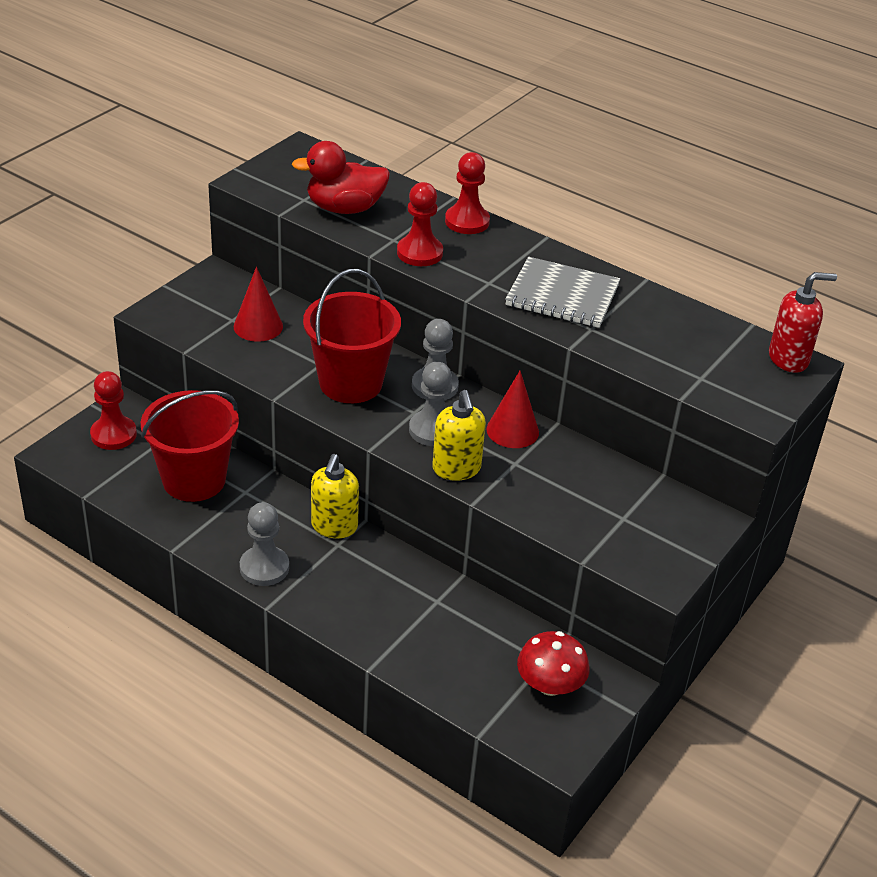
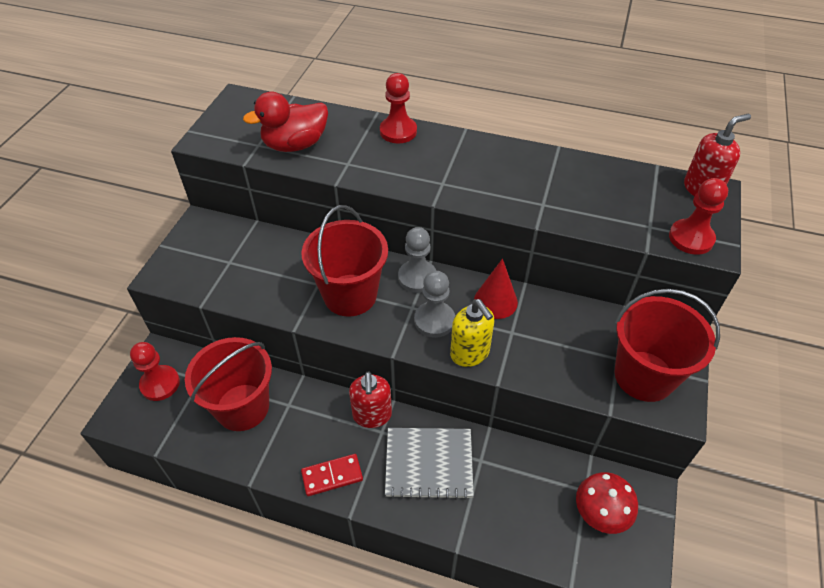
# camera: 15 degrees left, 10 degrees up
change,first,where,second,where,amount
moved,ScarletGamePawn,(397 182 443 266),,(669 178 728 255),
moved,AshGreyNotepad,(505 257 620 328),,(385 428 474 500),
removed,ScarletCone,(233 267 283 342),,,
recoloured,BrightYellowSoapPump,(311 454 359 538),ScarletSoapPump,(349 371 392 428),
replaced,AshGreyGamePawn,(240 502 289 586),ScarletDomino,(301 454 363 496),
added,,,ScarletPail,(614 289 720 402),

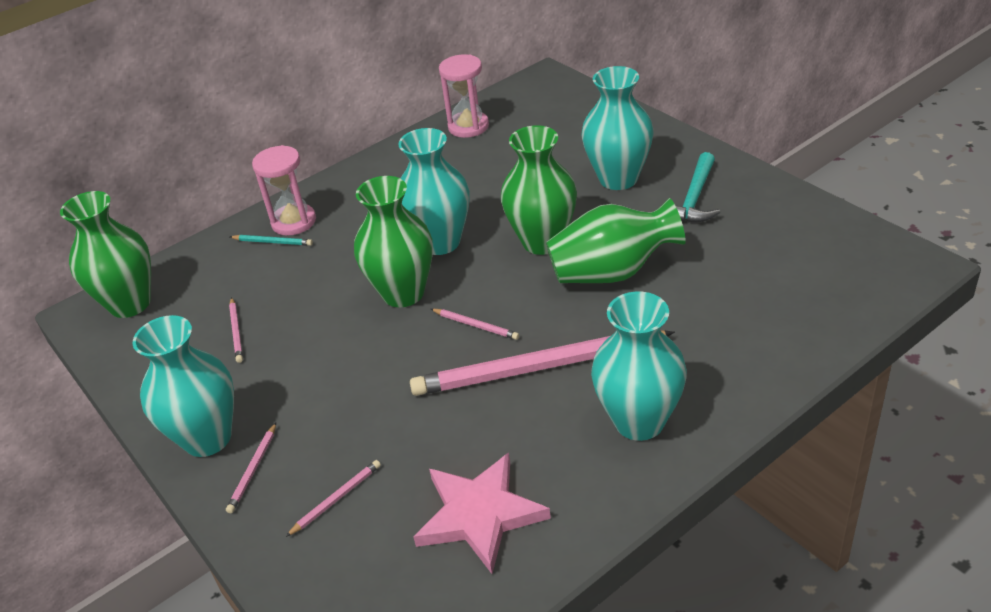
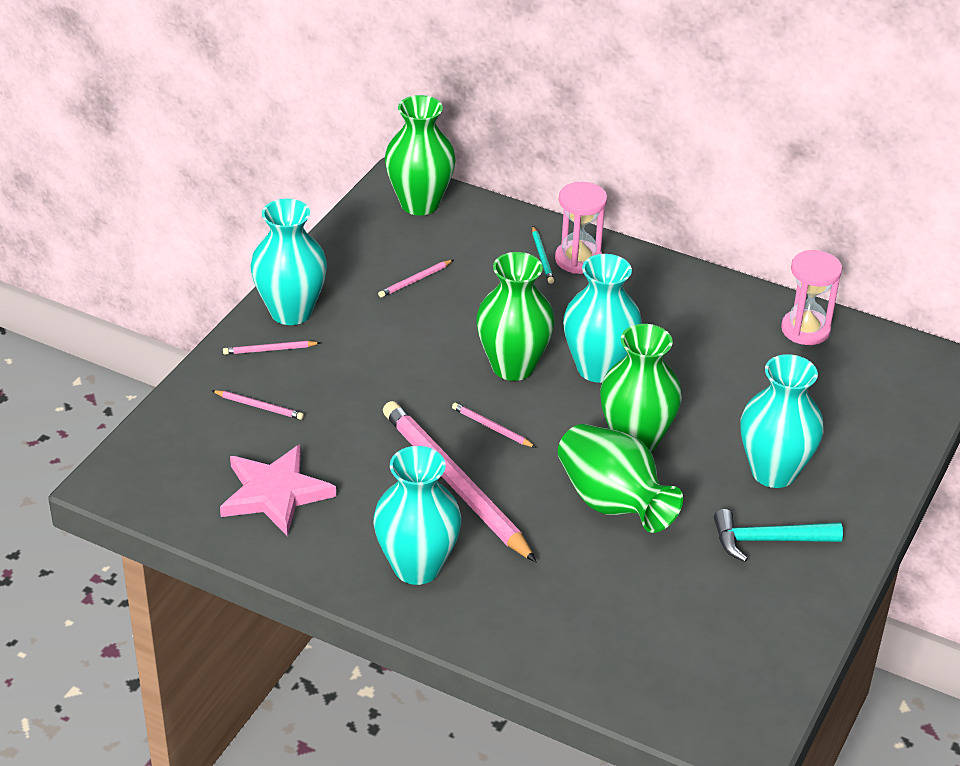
# camera: 60 degrees right, 0 degrees up
change,first,where,second,where,amount
turned,RosePinkPencil,(431 309 519 340),,(452 403 536 448),120 degrees clockwise

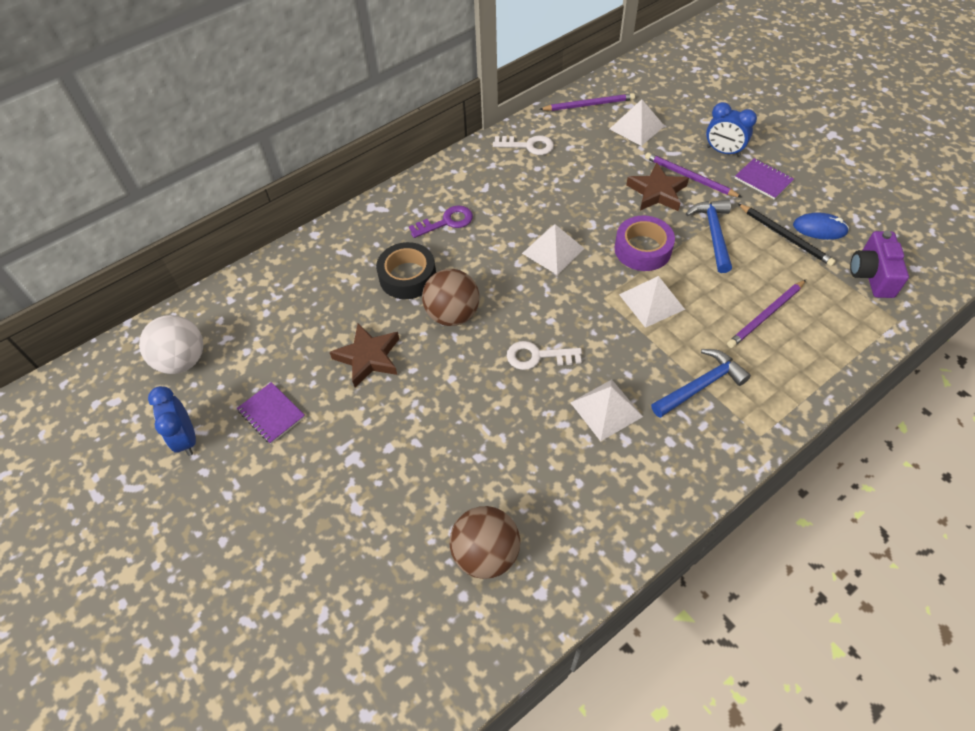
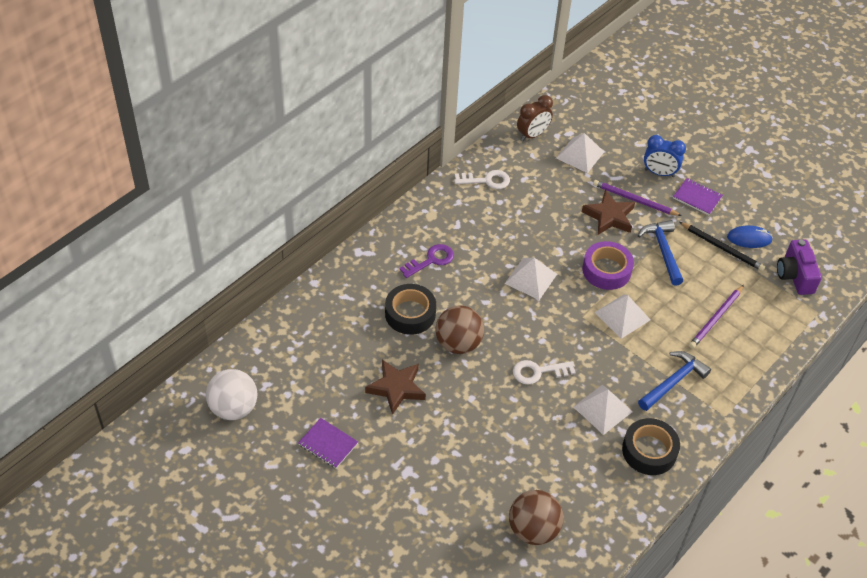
# camera: 15 degrees left, 5 degrees down
change,first,where,second,where,amount
replaced,VioletPencil,(539 93 635 111),DarkBrownBedsideClock,(517 95 553 141),
removed,BlueBedsideClock,(148 386 196 456),,,
added,,,JetBlackTape,(622 418 680 475),

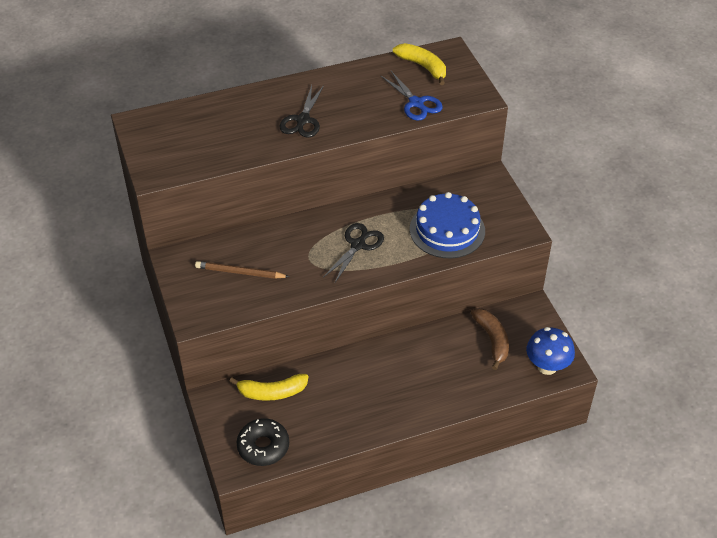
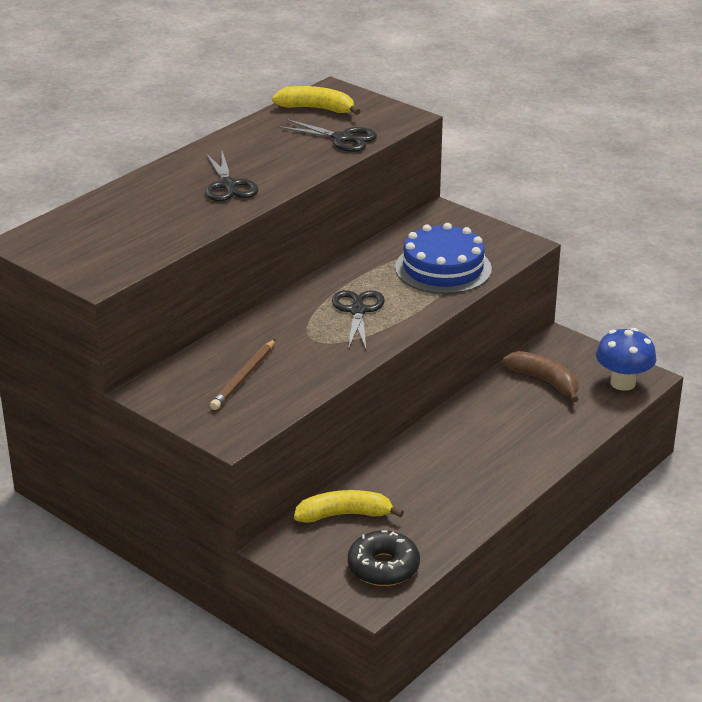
# camera: 30 degrees left, 15 degrees down
change,first,where,second,where,amount
recoloured,BlueShears,(380 71 443 121),JetBlackShears,(278 119 377 152),
turned,DarkBrownPencil,(195 261 289 279),,(210 339 276 410),45 degrees counterclockwise
turned,BrightYellowBanana,(229 374 308 401),,(294 490 404 523),150 degrees counterclockwise

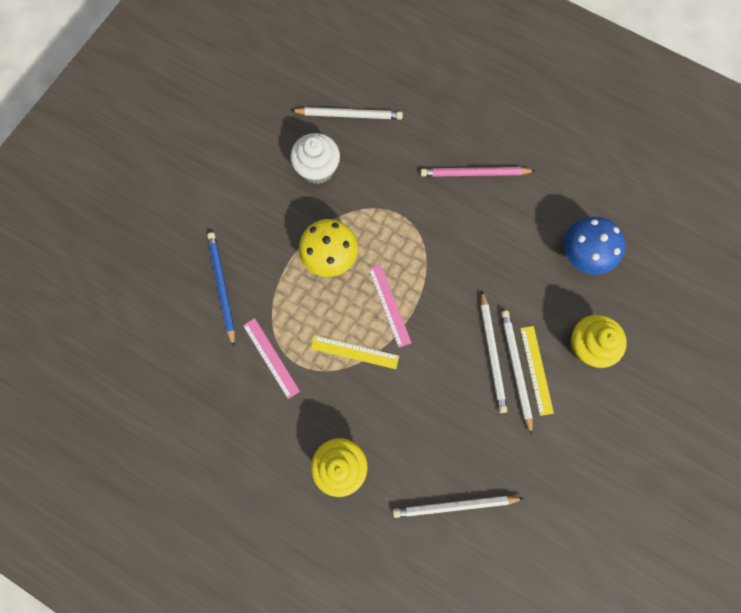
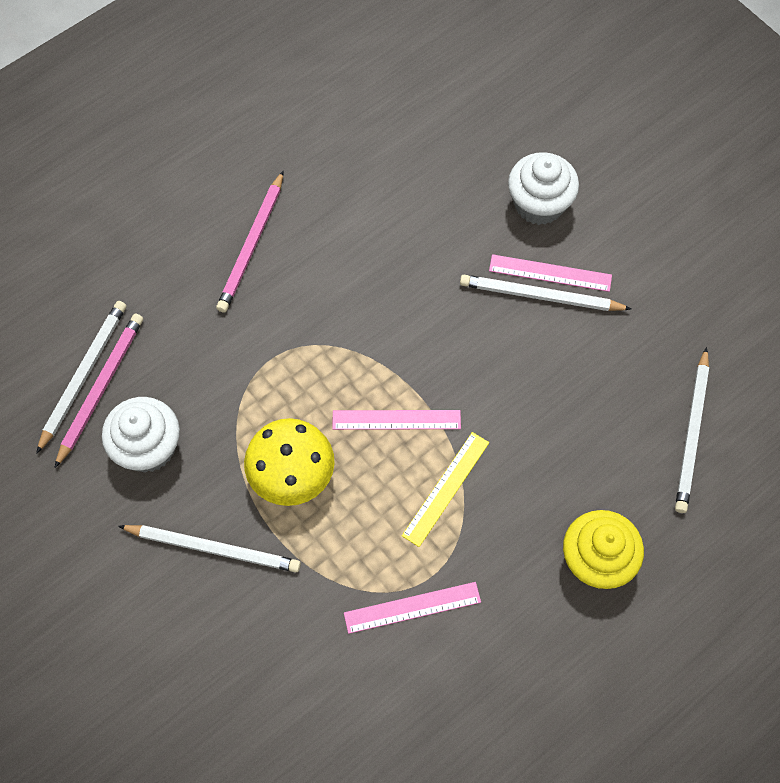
# camera: 70 degrees left, 10 degrees down
change,first,where,second,where,amount
removed,BlueToadstool,(564 217 625 275),,,
removed,BluePencil,(207 232 235 347),,,
moved,WhitePencil,(481 291 507 413),,(118 525 301 572),
recoloured,BrightYellowMuffin,(570 315 627 368),WhiteMuffin,(508 152 579 225),
recoloured,BrightYellowStraightedge,(520 326 554 416),RosePinkStraightedge,(489 254 612 292),
added,,,RosePinkPencil,(55 314 143 468),

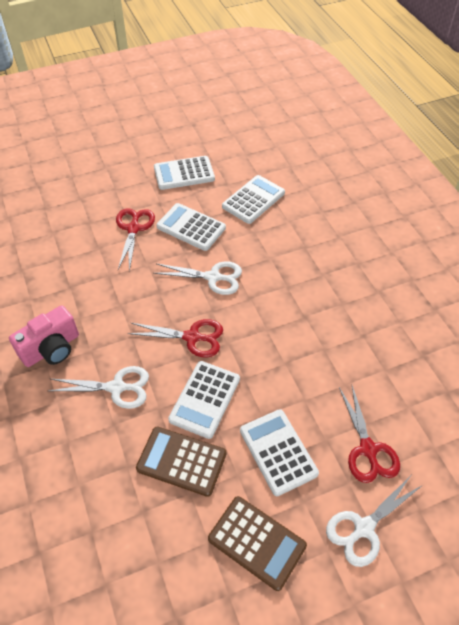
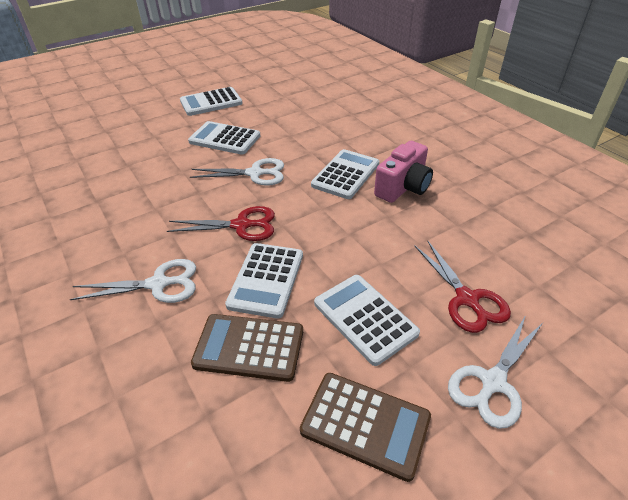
# camera: 10 degrees left, 10 degrees down
change,first,where,second,where,amount
moved,WhiteCalculator,(222 175 285 224),,(311 149 379 199),
removed,ScarletShears,(116 208 155 271),,,
moved,RosePinkCompactCamera,(9 305 79 367),,(374 141 433 203),

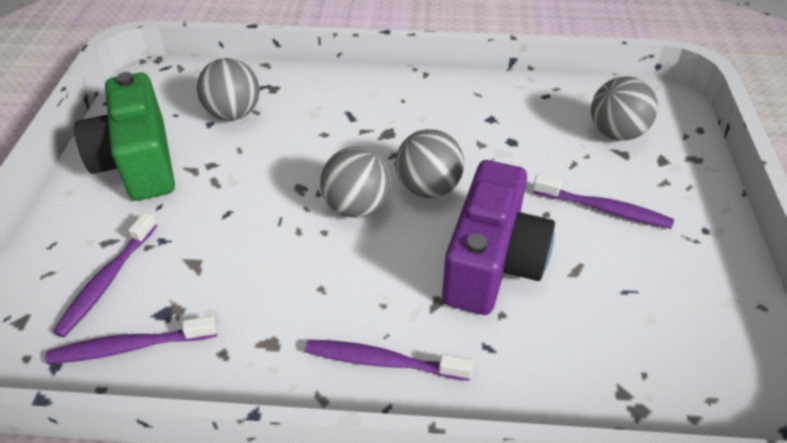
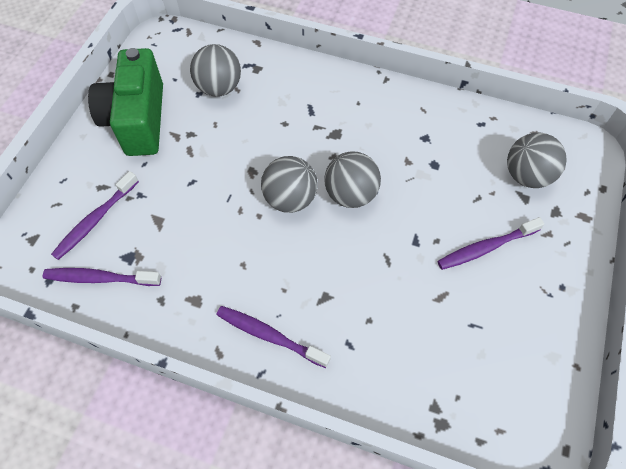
# camera: 15 degrees right, 15 degrees up
change,first,where,second,where,amount
removed,VioletCompactCamera,(442 160 555 315),,,
turned,VioletToothBrush,(533 175 674 229),,(437 217 544 270),120 degrees clockwise

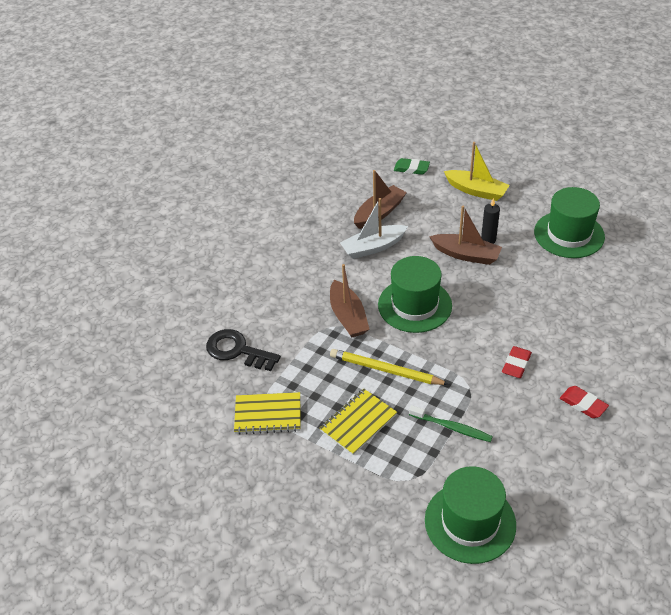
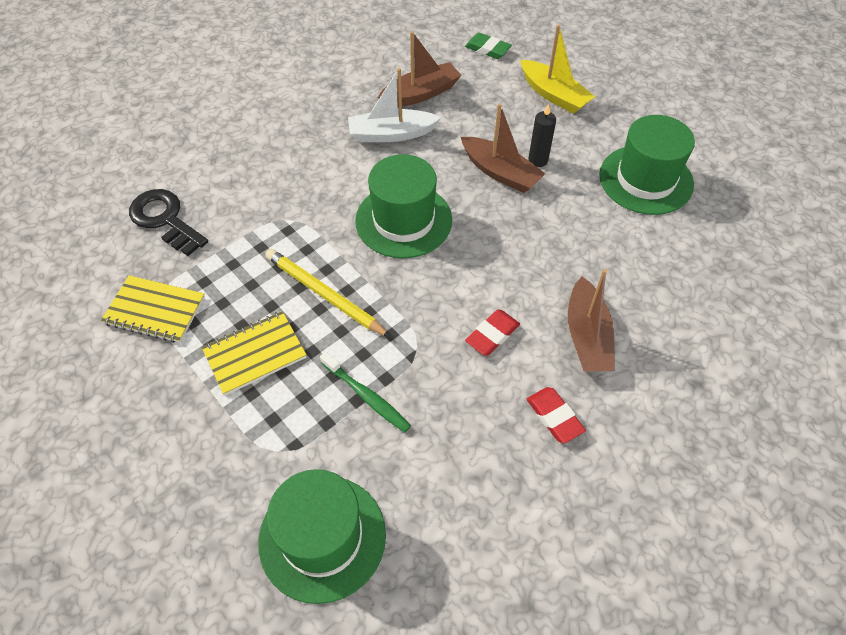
# camera: 15 degrees right, 10 degrees up
change,first,where,second,where,amount
moved,DarkBrownToyBoat,(330 264 370 337),,(568 269 615 372),

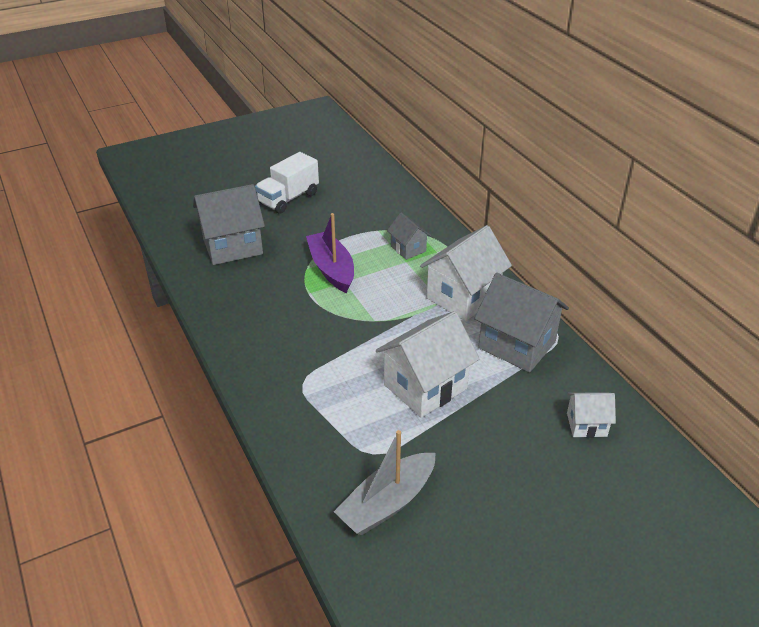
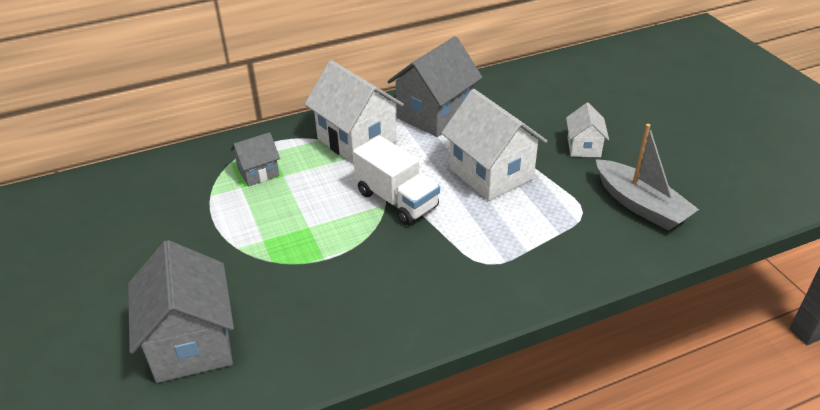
# camera: 85 degrees left, 0 degrees up
change,first,where,second,where,amount
moved,WhiteLorry,(255 152 319 214),,(353 136 440 225),
removed,VioletToyBoat,(306 213 354 293),,,
moved,WhiteHouse,(567 392 616 438),,(566 103 609 157),

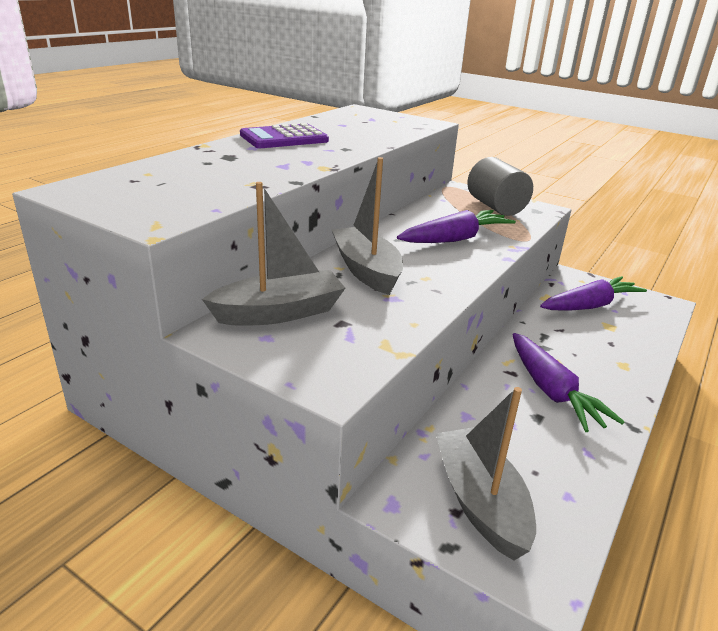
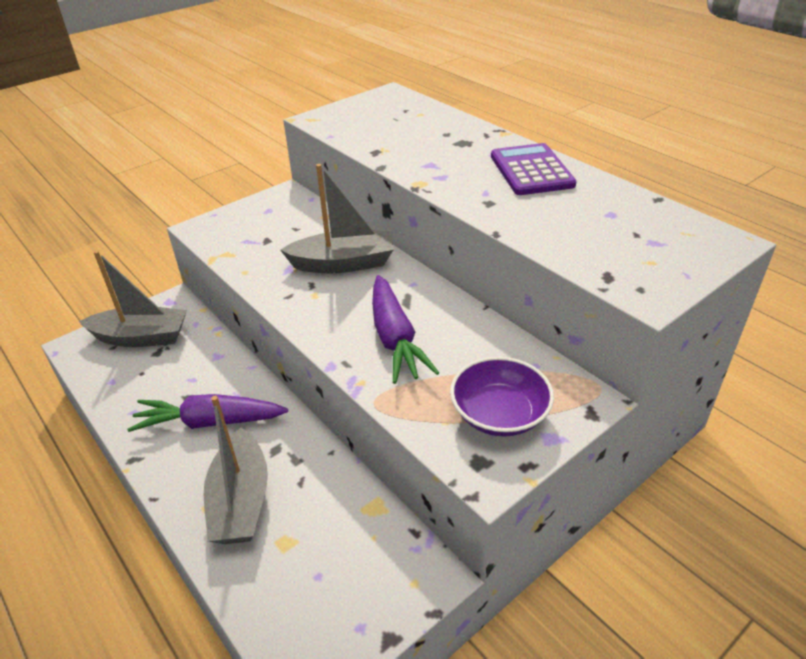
# camera: 110 degrees right, 10 degrees up
change,first,where,second,where,amount
replaced,AshGreyCylinderShape,(467 157 533 216),VioletServingBowl,(450 357 554 437),
moved,AshGreyToyBoat,(202 182 345 325),,(204 396 268 544),
removed,VioletCarrot,(540 276 647 311),,,

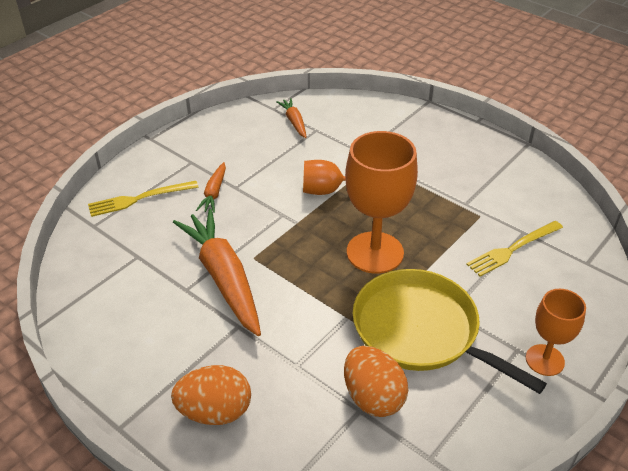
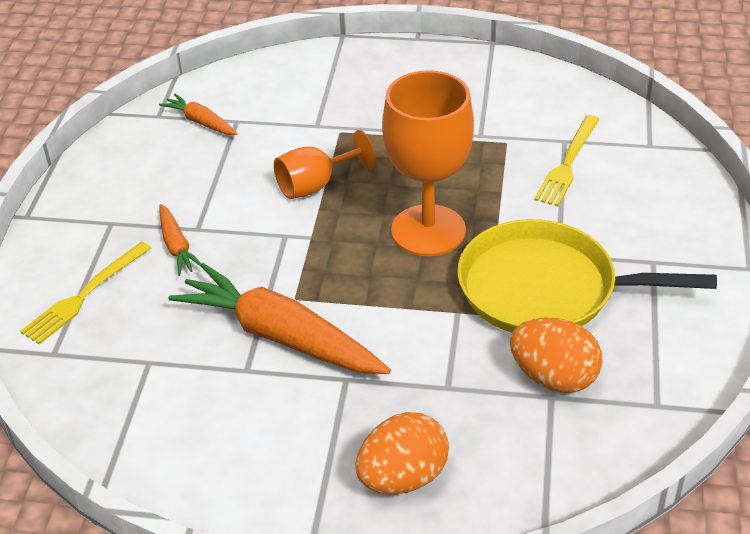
# camera: 30 degrees left, 0 degrees up
change,first,where,second,where,amount
removed,OrangeChalice,(526 289 586 376),,,

